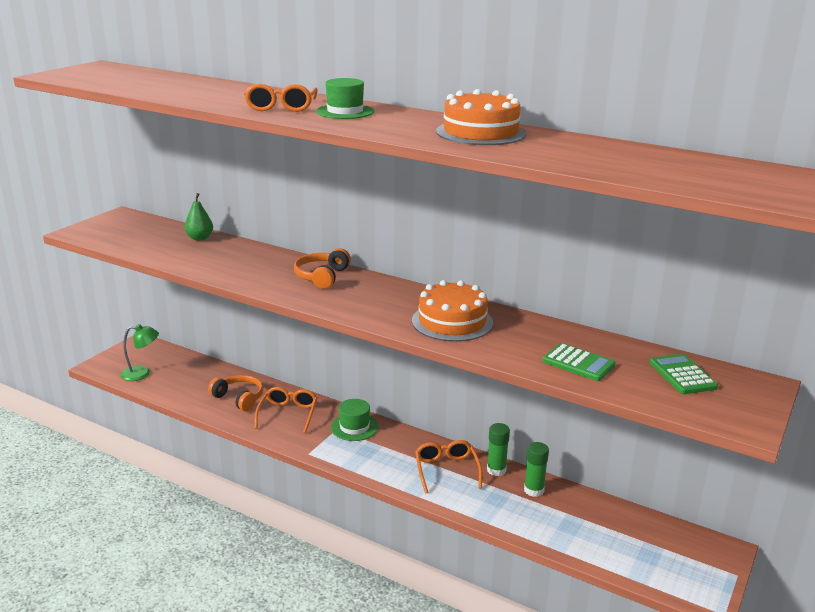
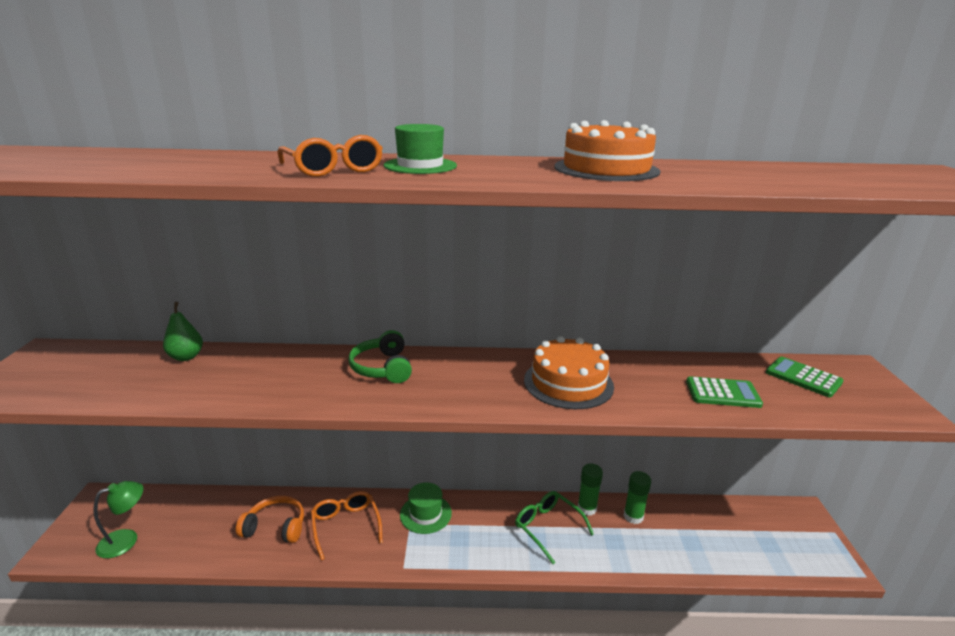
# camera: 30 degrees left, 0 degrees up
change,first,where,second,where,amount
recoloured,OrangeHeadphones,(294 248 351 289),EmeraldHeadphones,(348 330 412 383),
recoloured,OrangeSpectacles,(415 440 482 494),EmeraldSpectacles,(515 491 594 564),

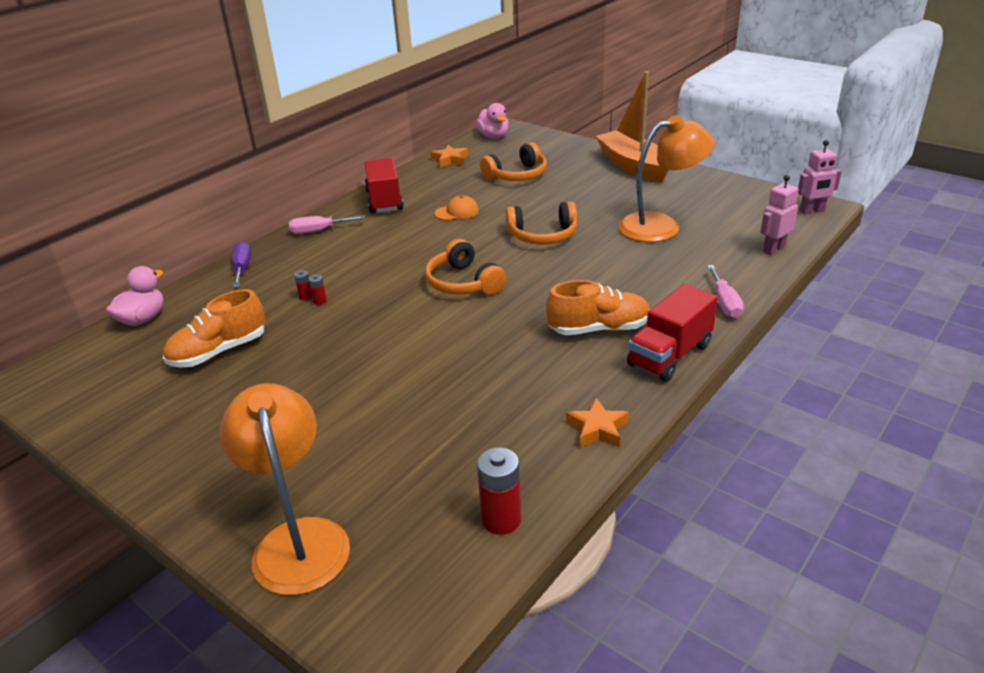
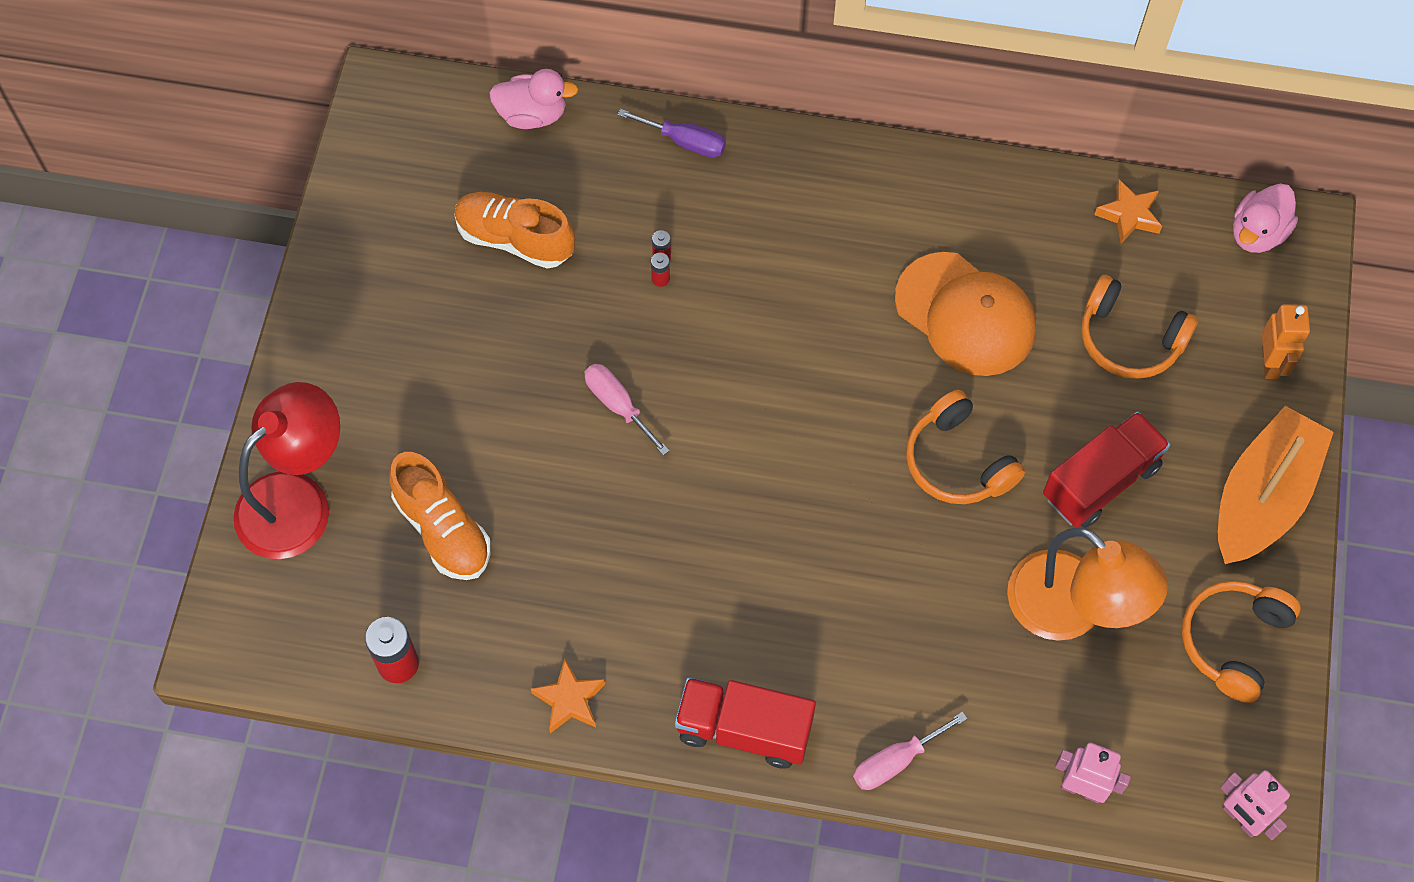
# camera: 60 degrees right, 30 degrees up
change,first,where,second,where,amount
moved,ScarletLorry,(365 158 404 213),,(1043 411 1170 528),
resized,OrangeCap,(435 195 479 220),,(895 252 1036 376),x2.09
moved,RosePinkFlatScrewdriver,(289 216 365 234),,(584 364 670 456),
moved,OrangeHeadphones,(425 239 506 295),,(1182 581 1301 703),
turned,VioletFlatScrewdriver,(232 241 251 288),,(618 109 726 158),60 degrees clockwise
moved,OrangeSneaker,(546 280 650 335),,(389 452 491 580),
recoloured,OrangeLamp,(219 383 350 595),ScarletLamp,(233 382 340 559),
added,,,OrangeRobotFigure,(1262 304 1310 379),

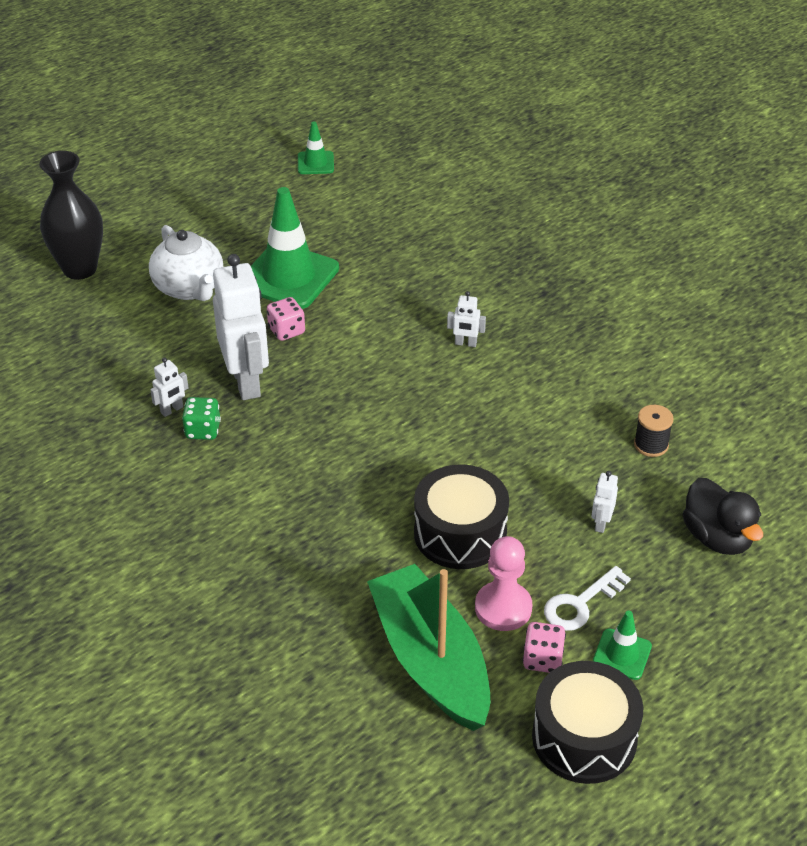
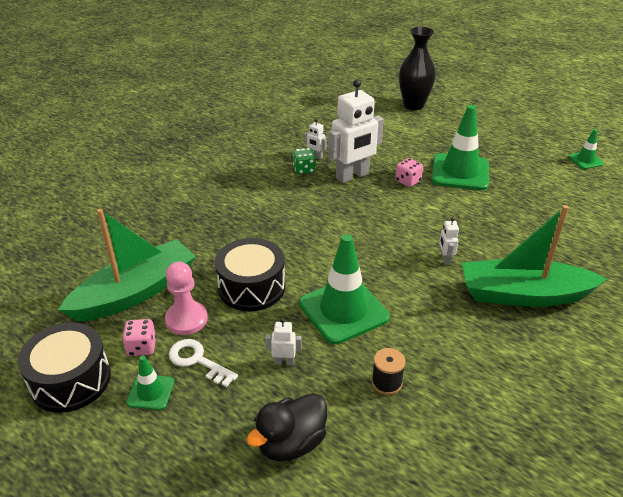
# camera: 75 degrees right, 5 degrees down
change,first,where,second,where,amount
removed,WhiteTeapot,(149 225 223 301),,,
added,,,EmeraldToyBoat,(462 205 607 307),
added,,,EmeraldTrafficCone,(299 234 390 344),

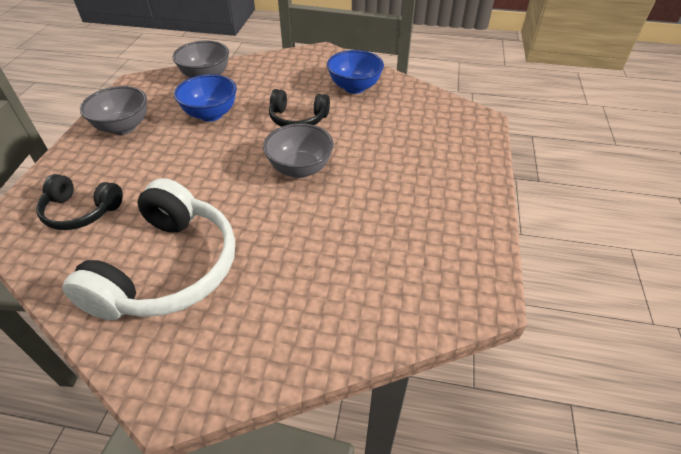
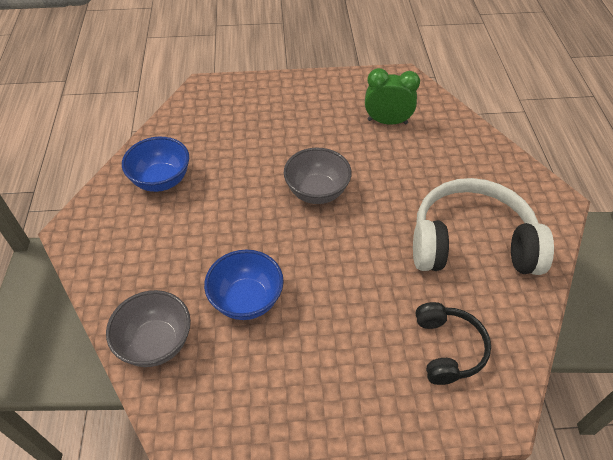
# camera: 105 degrees left, 5 degrees up
change,first,where,second,where,amount
removed,AshGreyServingBowl,(80 86 147 135),,,
removed,JetBlackHeadphones,(269 89 330 127),,,
added,,,EmeraldBedsideClock,(365 68 420 125),

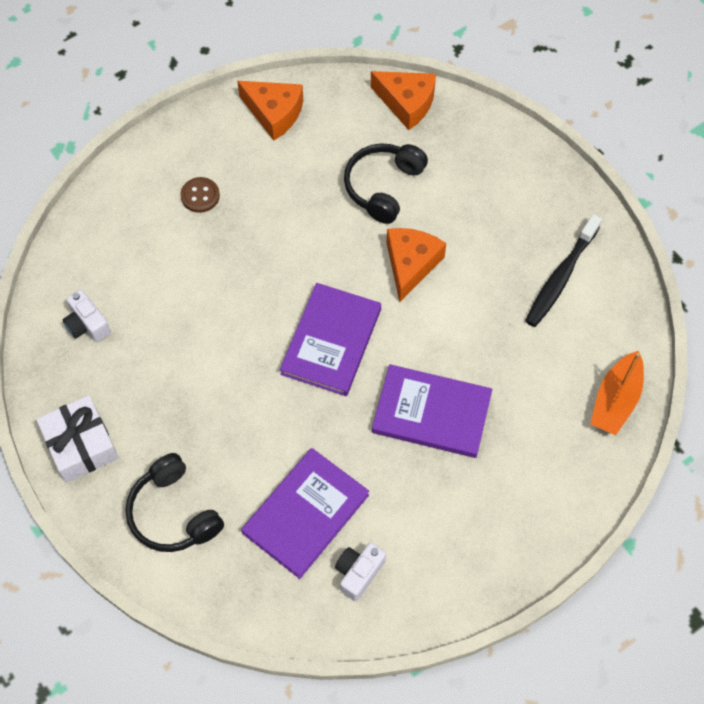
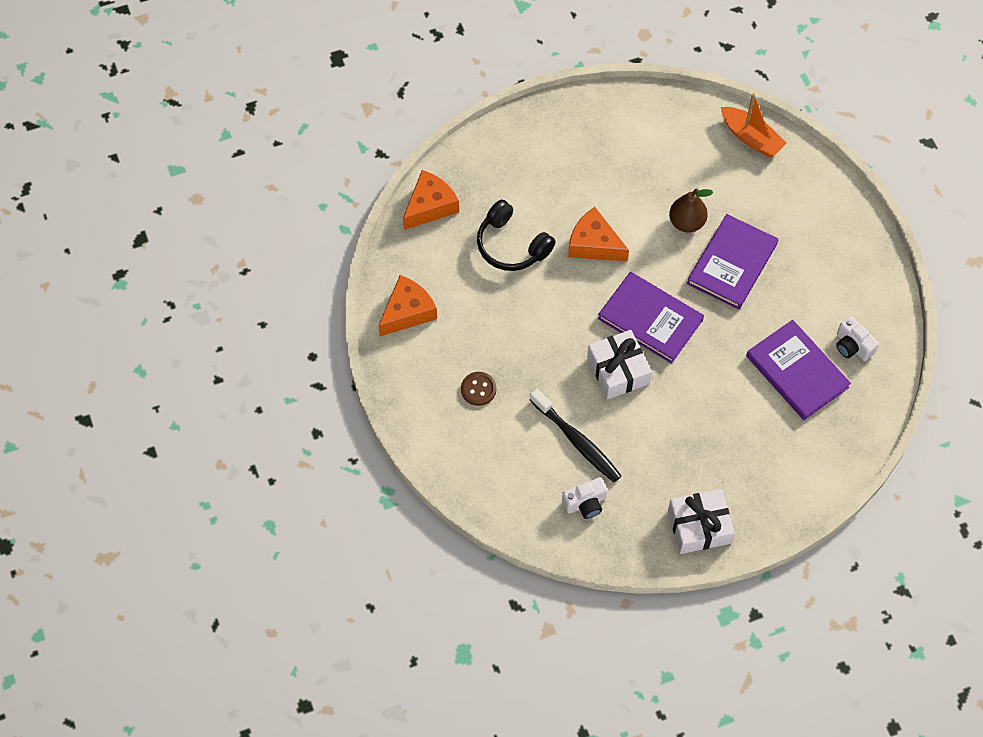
# camera: 75 degrees left, 0 degrees up
change,first,where,second,where,amount
moved,JetBlackToothBrush,(525 214 602 327),,(530 389 622 483),
removed,JetBlackHeadphones,(125 453 224 552),,,
added,,,DarkBrownPearFruit,(669 188 713 232),
added,,,WhiteGift,(587 330 652 399),

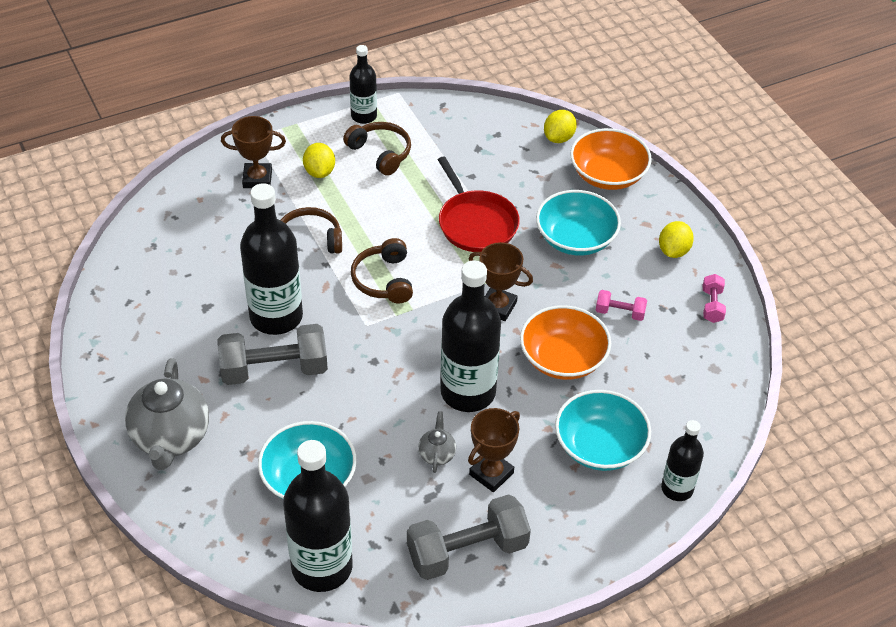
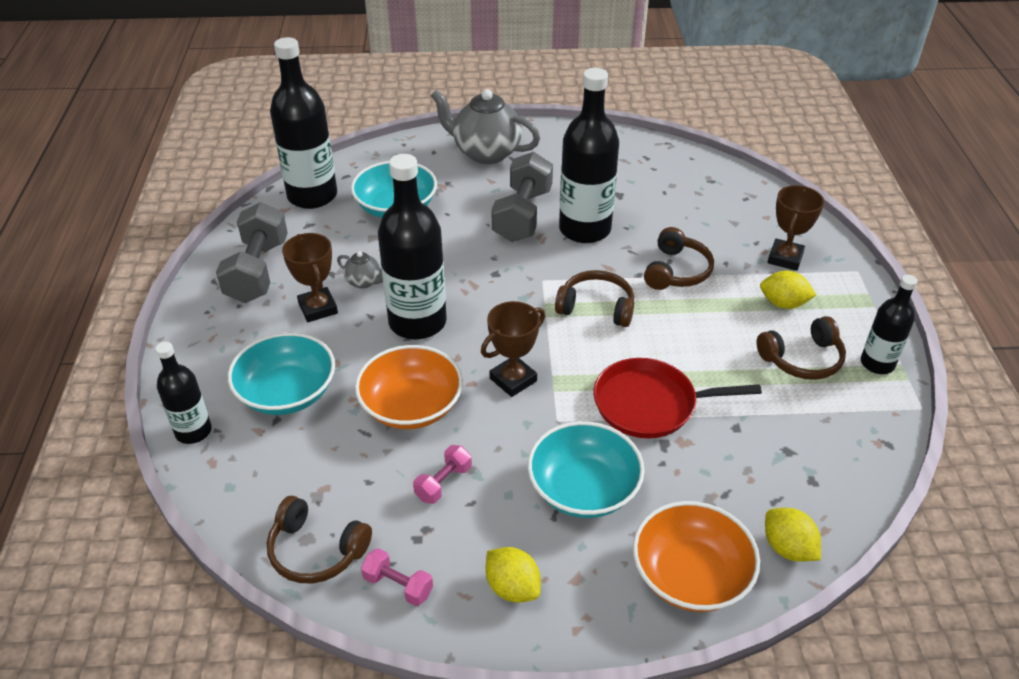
# camera: 115 degrees right, 5 degrees down
change,first,where,second,where,amount
added,,,DarkBrownHeadphones,(267 496 372 583),

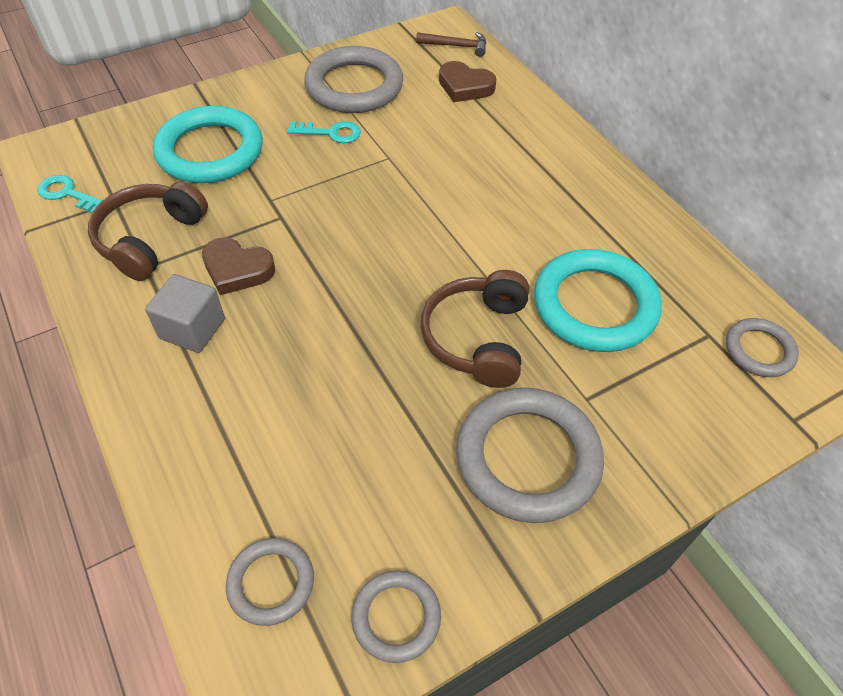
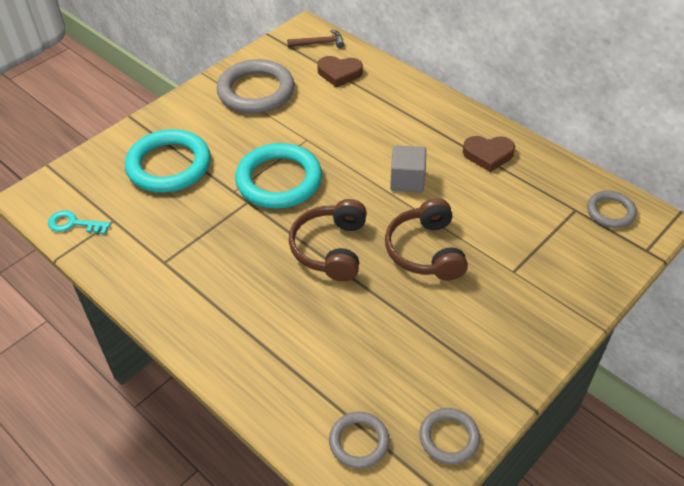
# camera: 15 degrees left, 5 degrees down
change,first,where,second,where,amount
removed,AquaKey,(287 121 361 143),,,
moved,DarkBrownHeadphones,(88 181 208 281),,(289 199 367 281),
moved,DarkBrownHeartShape,(202 237 275 295),,(463 136 515 172),
moved,AquaRing,(534 249 662 352),,(235 143 322 209),
moved,AshGreyBlock,(145 274 225 353),,(390 145 426 192),
removed,AshGreyRing,(456 388 604 523),,,

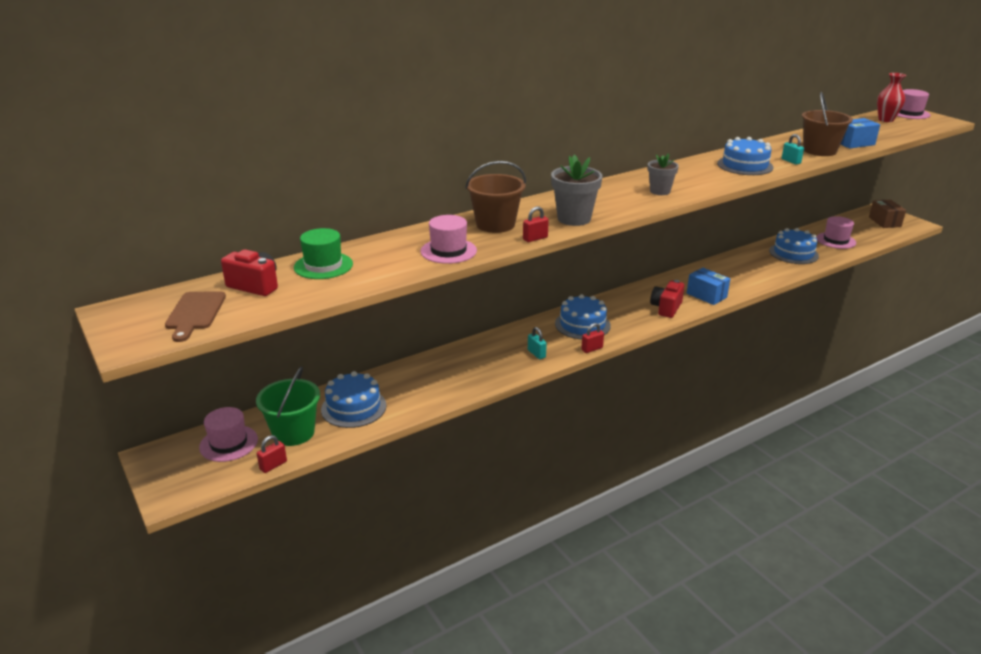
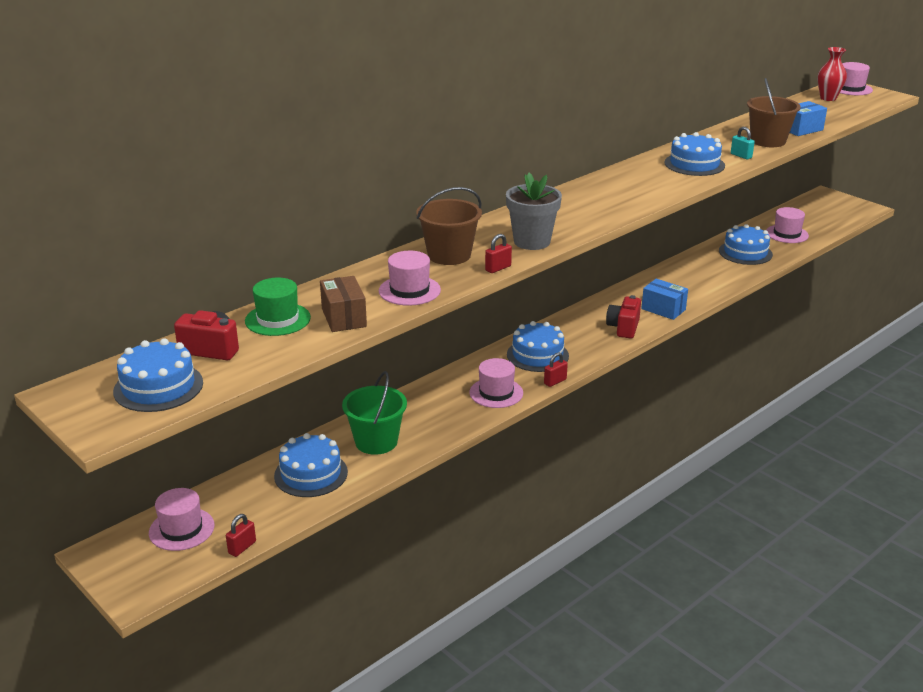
# camera: 10 degrees left, 0 degrees up
change,first,where,second,where,amount
removed,AshGreyPottedPlant,(648 153 679 195),,,
moved,DarkBrownParcel,(869 200 906 228),,(320 276 367 332),
replaced,DarkBrownChoppingBoard,(165 291 226 342),BlueCake,(113 338 203 412),
replaced,AquaPadlock,(528 327 547 359),RosePinkTopHat,(469 358 523 408),
moved,EmeraldPail,(256 366 320 446),,(342 371 407 455),

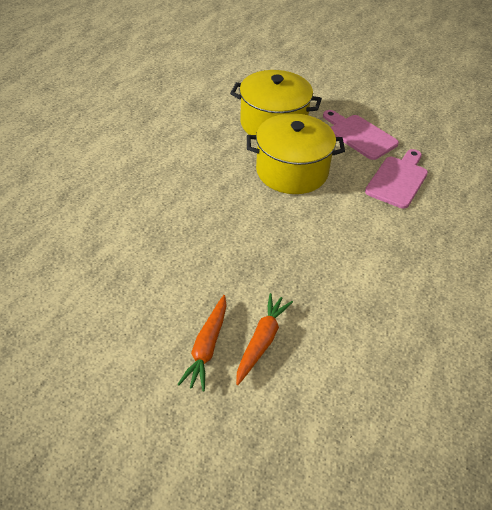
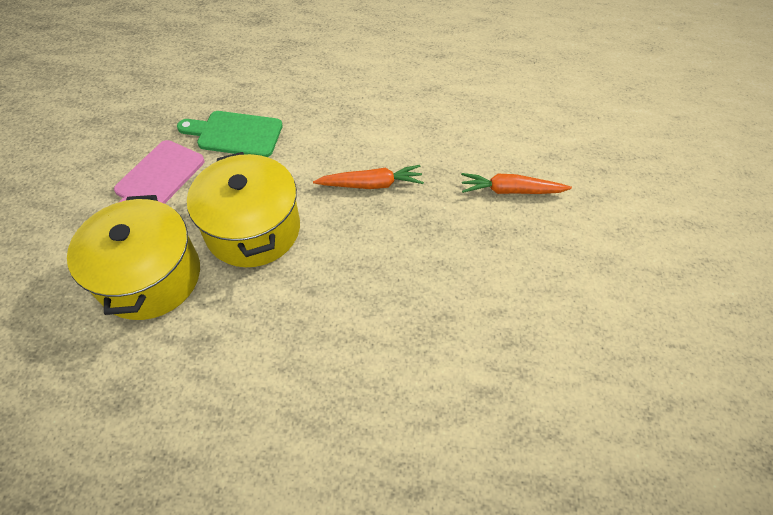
# camera: 110 degrees left, 10 degrees up
change,first,where,second,where,amount
recoloured,RosePinkChoppingBoard,(365 149 428 209),EmeraldChoppingBoard,(177 111 283 157),
moved,OrangeCarrot,(177 295 227 391),,(313 165 424 189),

